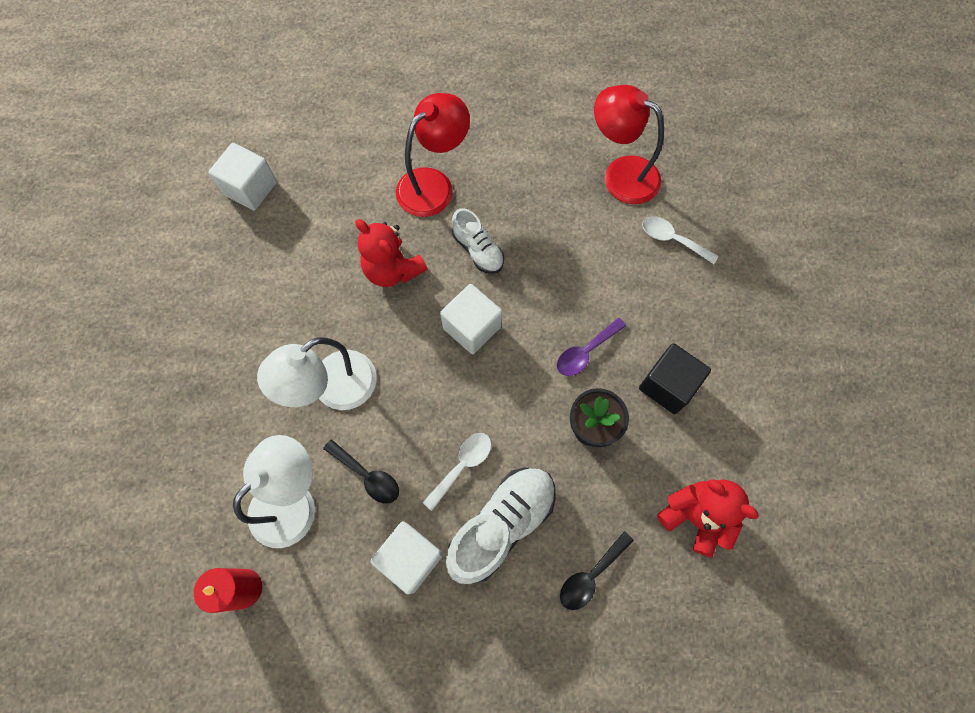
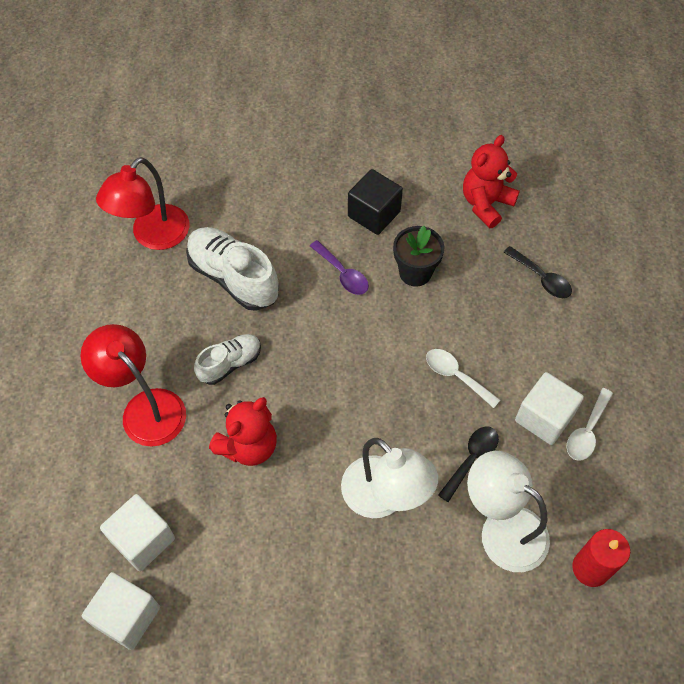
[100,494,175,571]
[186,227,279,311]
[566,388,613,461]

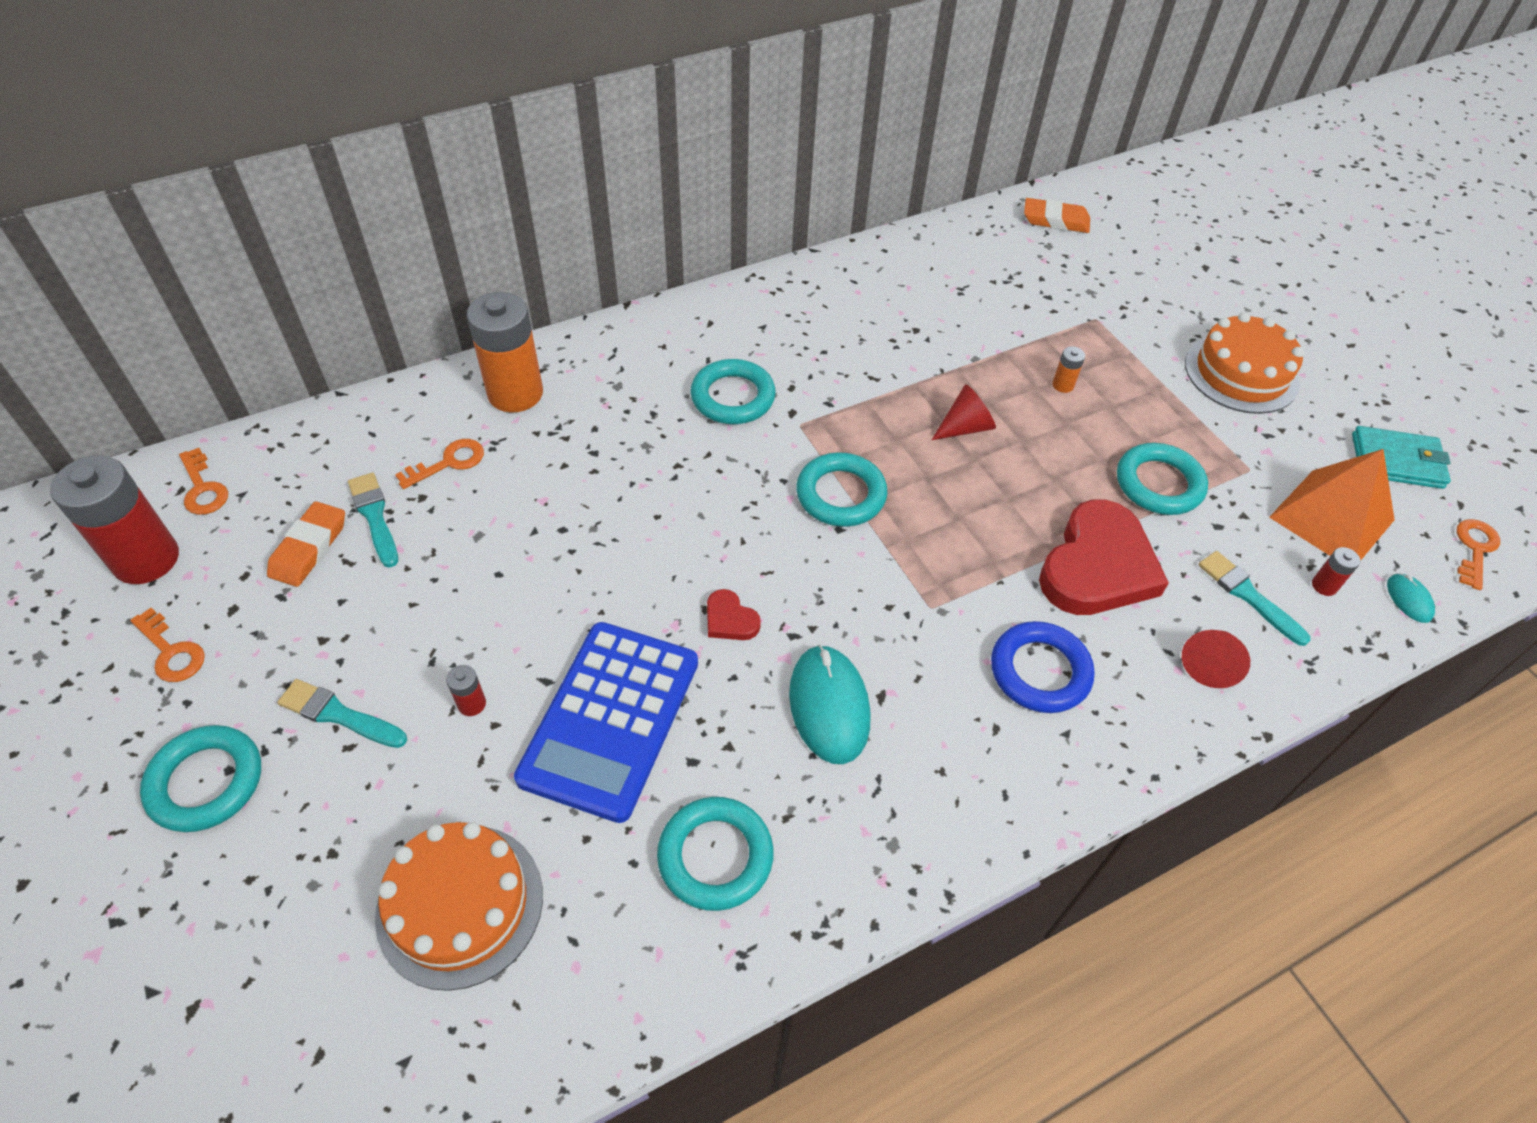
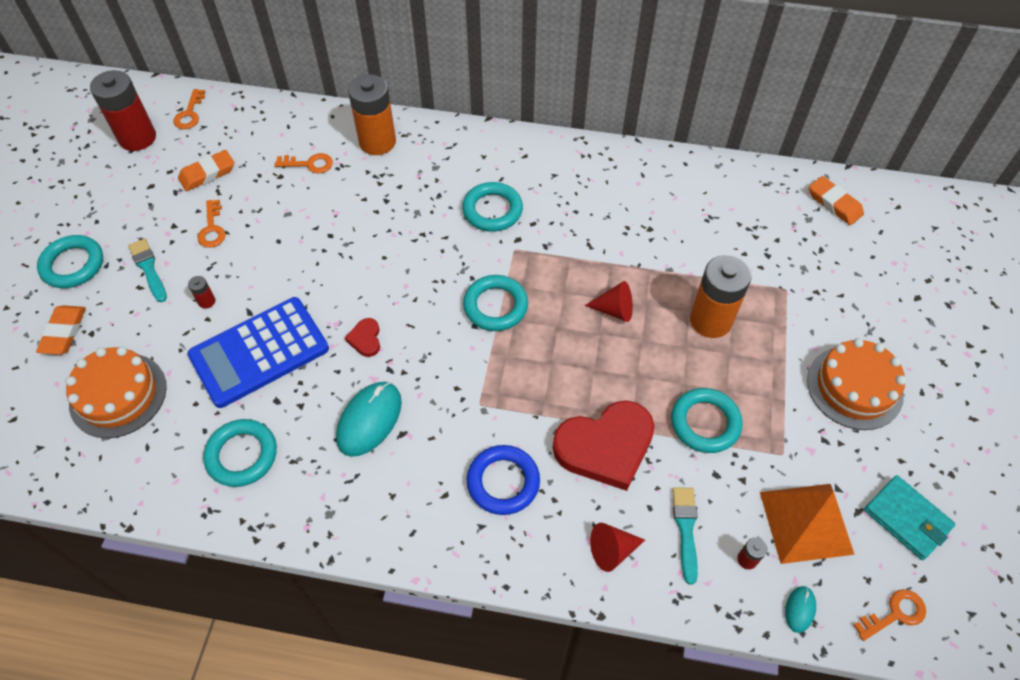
[348,472,398,568] (first image)
[36,305,86,355]
[198,200,226,248]
[690,255,751,338]

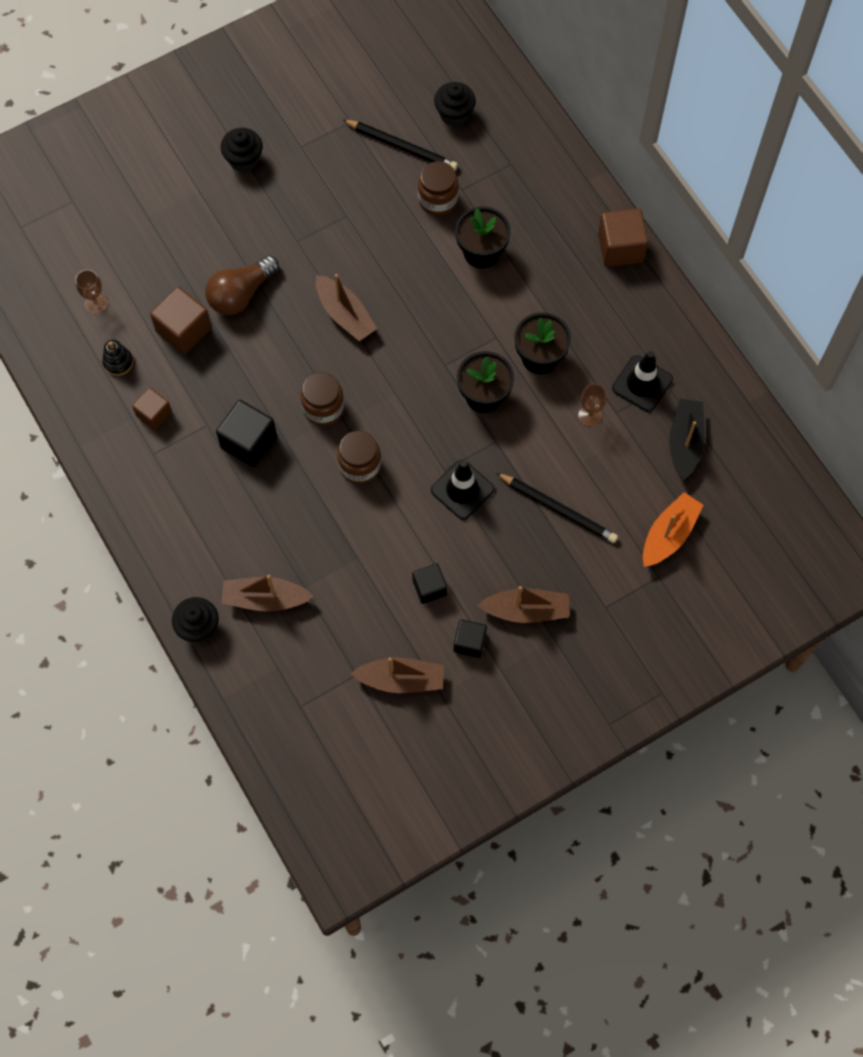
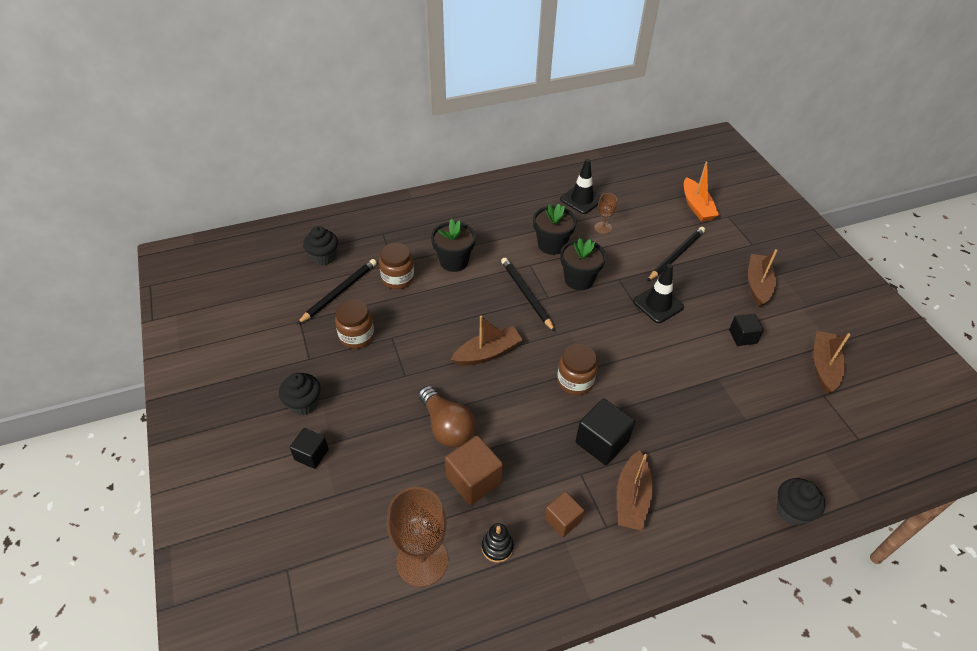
[598,208,648,267] (first image)
[670,399,705,481] (first image)
[501,258,555,332]
[617,450,653,531]
[335,299,374,349]
[290,428,329,469]
[684,162,719,222]
[387,487,448,587]

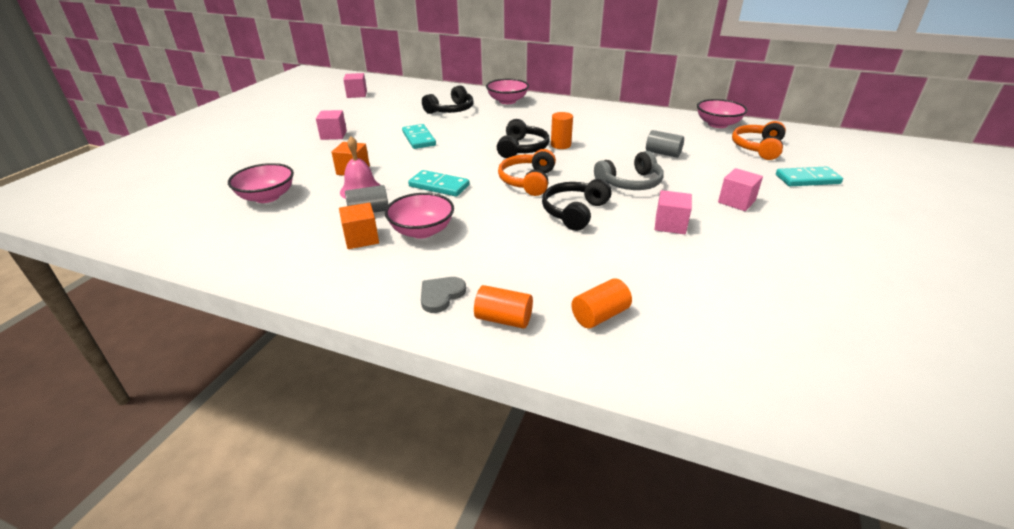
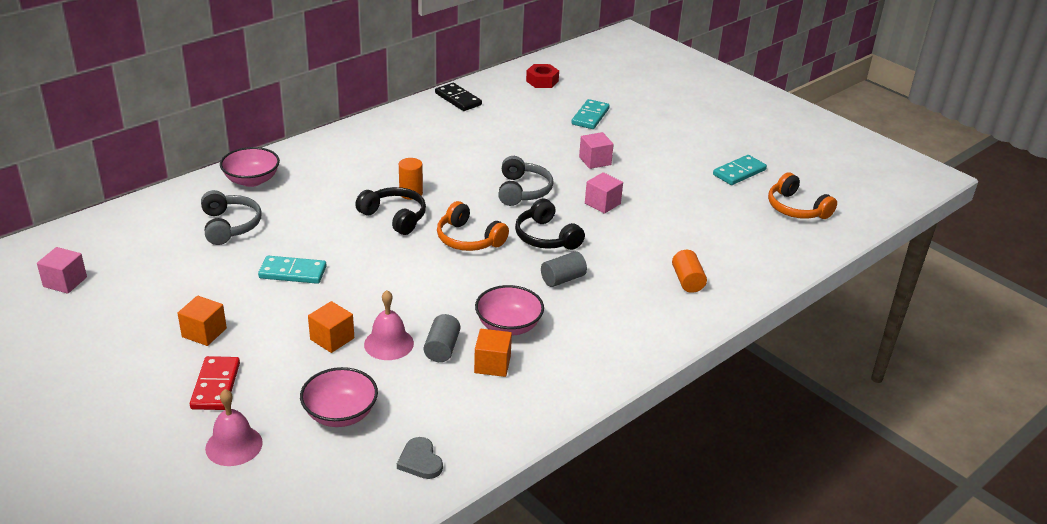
[474,285,533,329] (first image)
[190,356,240,410]
[205,389,263,466]
[526,64,559,88]
[713,155,767,185]
[397,437,443,479]
[541,251,587,287]
[768,172,837,219]
[435,83,482,111]
[177,296,227,346]
[201,190,262,245]

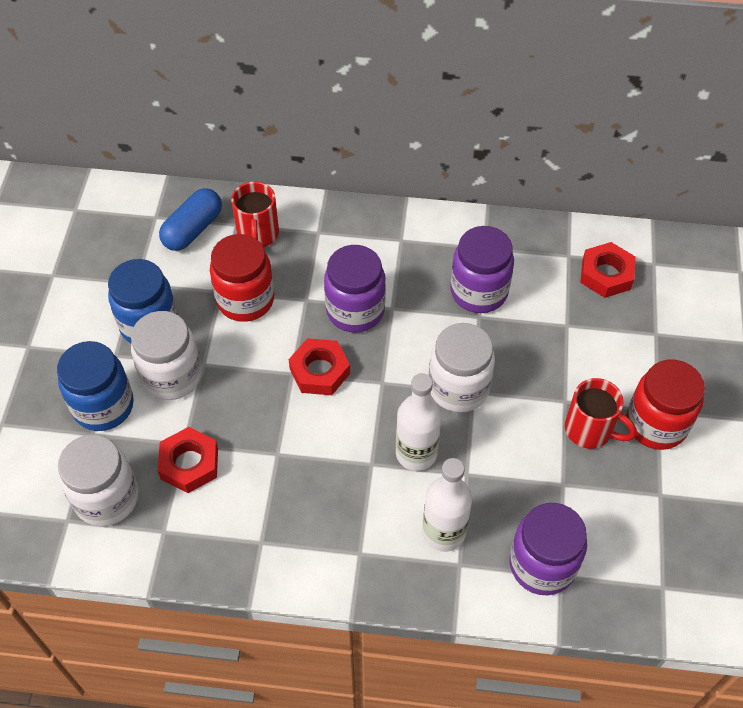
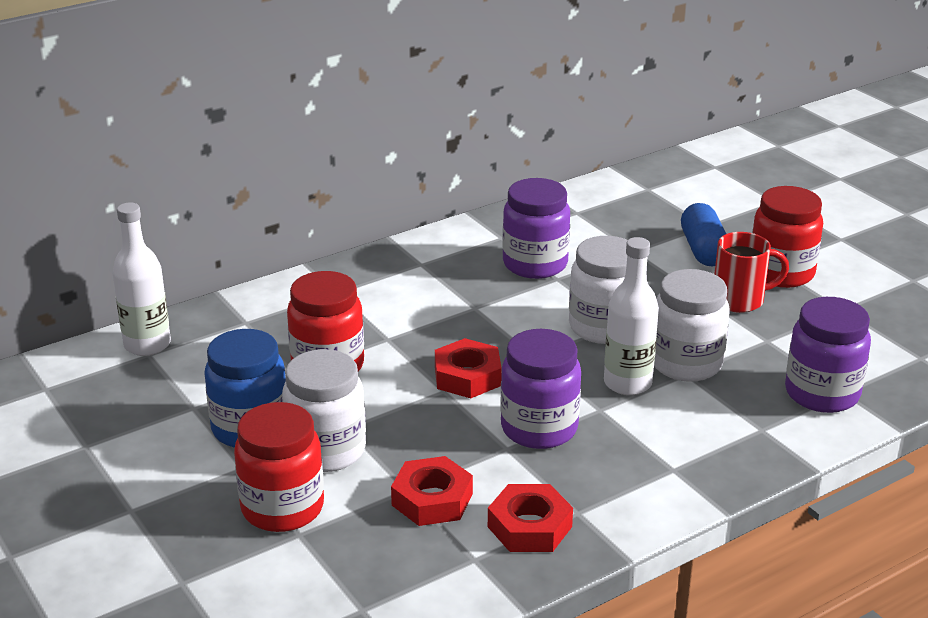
[231,182,279,247] (first image)
[654,269,729,382]
[681,203,726,266]
[500,329,581,449]
[112,202,171,356]
[488,484,573,552]
[234,402,324,532]

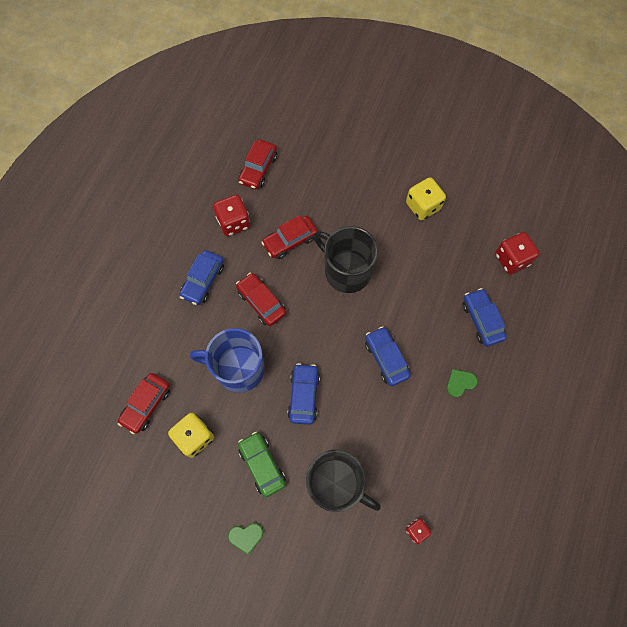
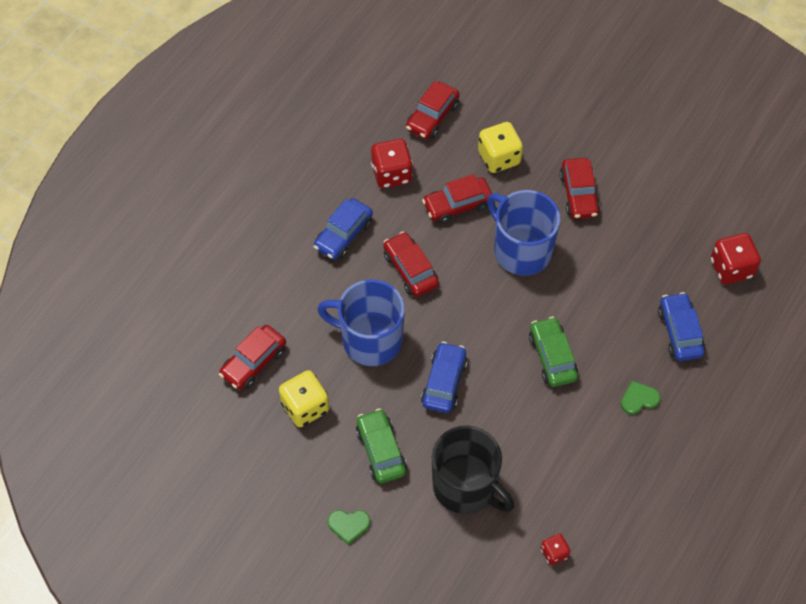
[559,158,600,219]
[478,122,523,173]
[487,190,560,276]
[529,316,578,387]

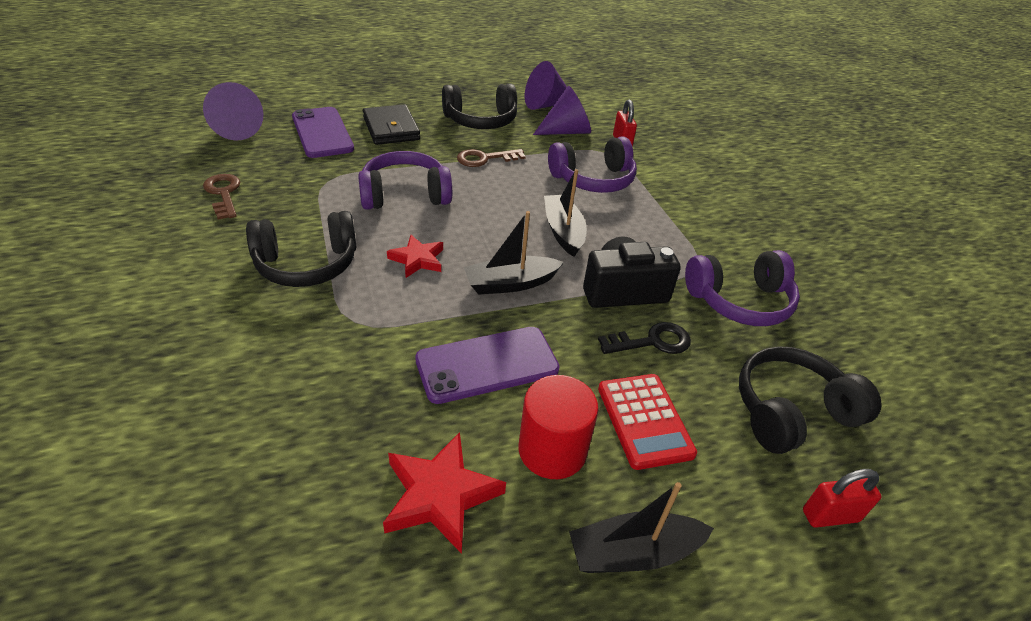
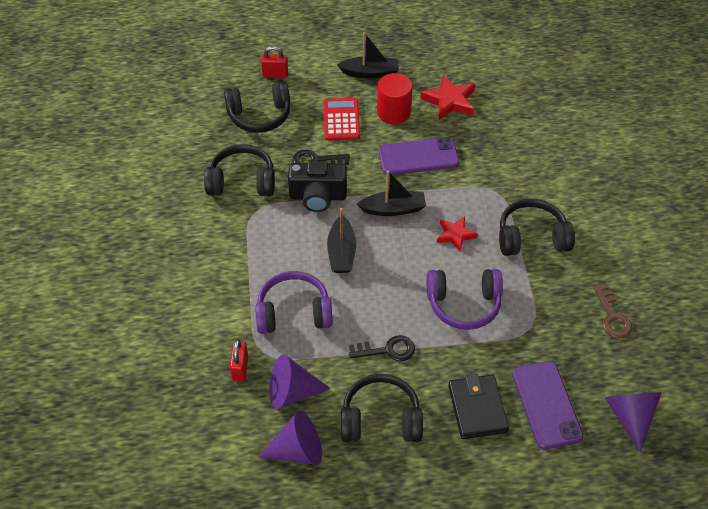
[349,335,415,361]
[204,144,275,196]

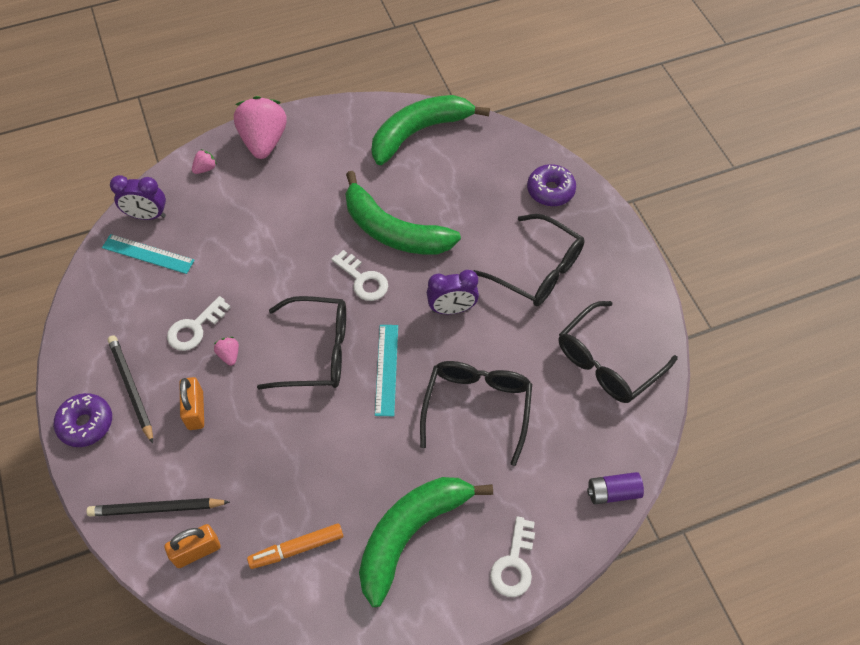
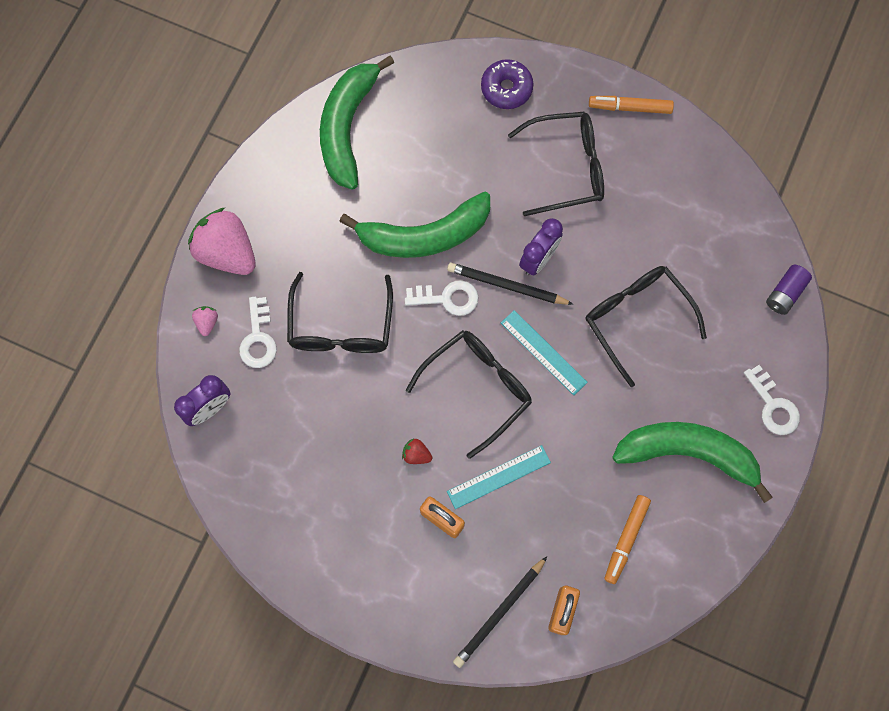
[54,393,112,447] (first image)
[589,96,674,114]
[447,445,551,509]
[447,263,574,305]
[239,297,277,368]
[287,272,393,353]
[402,439,432,464]
[612,422,773,503]

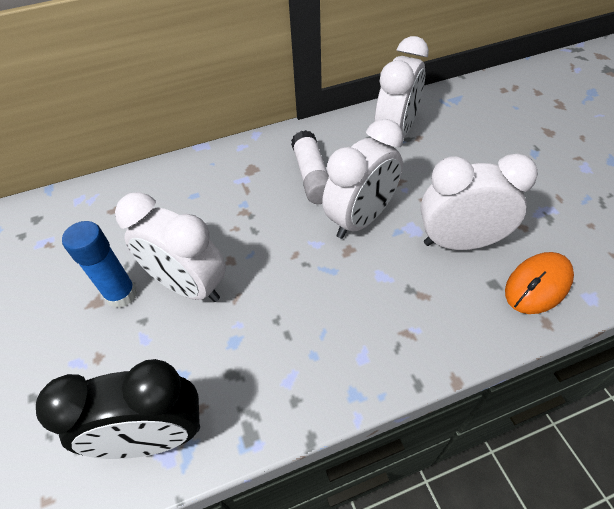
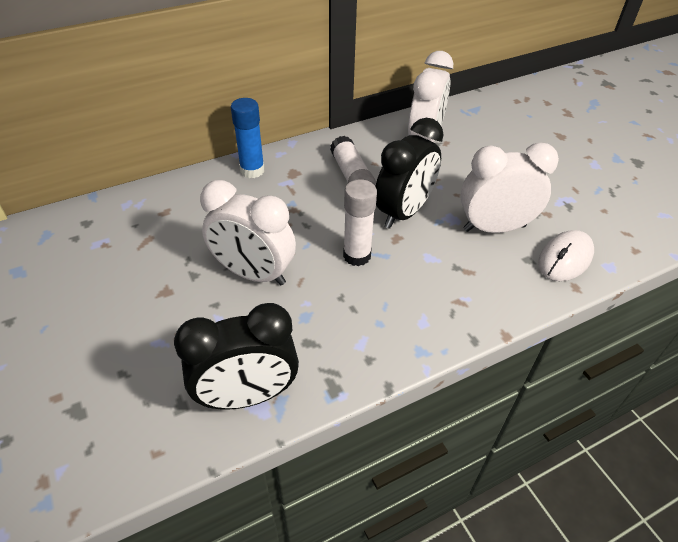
[343,179,377,266]
[231,98,265,178]
[375,118,444,229]
[538,230,594,281]

